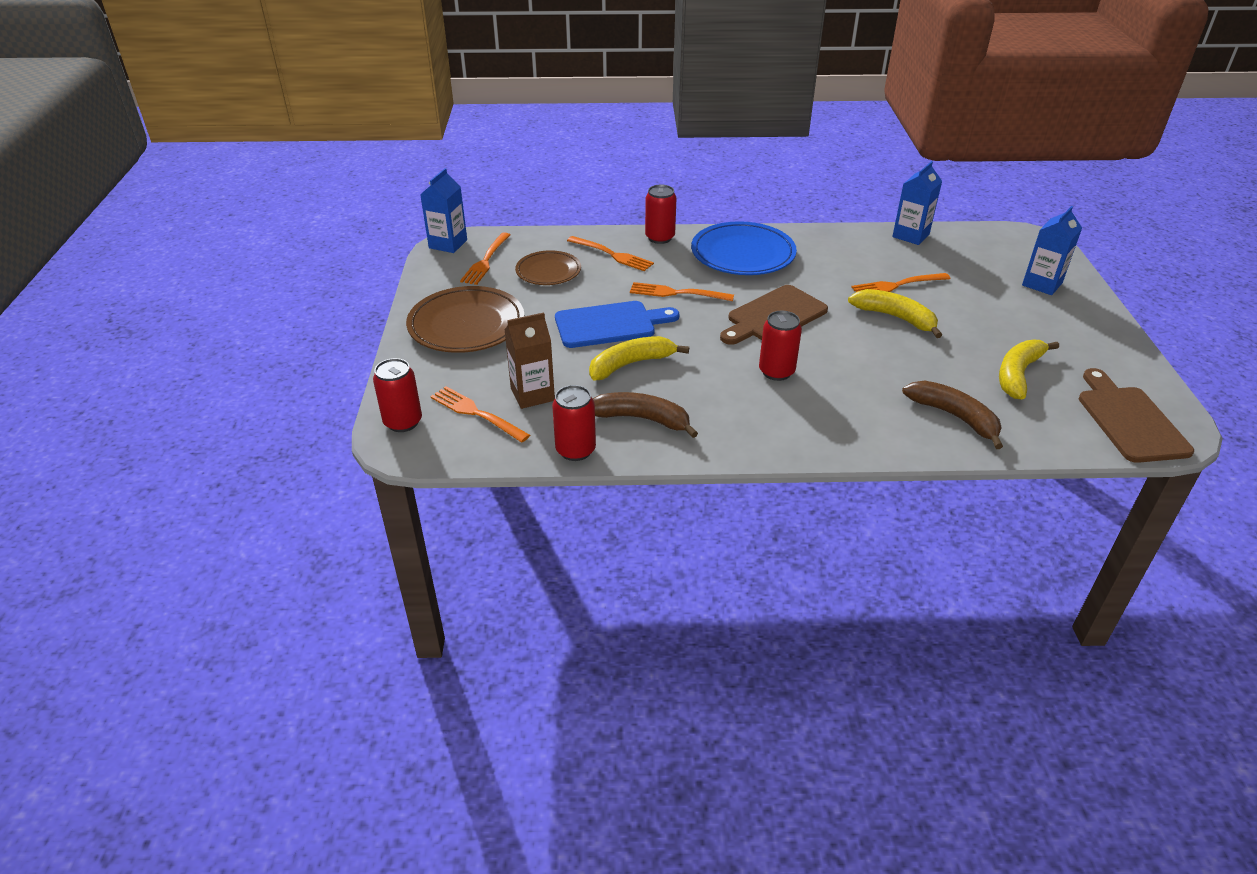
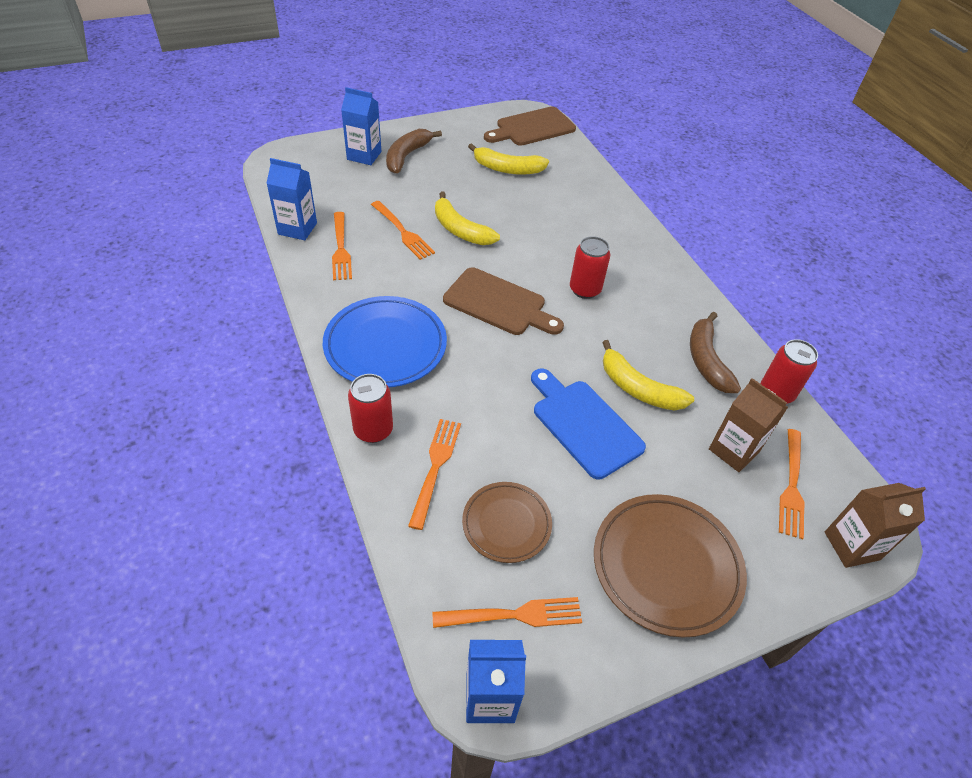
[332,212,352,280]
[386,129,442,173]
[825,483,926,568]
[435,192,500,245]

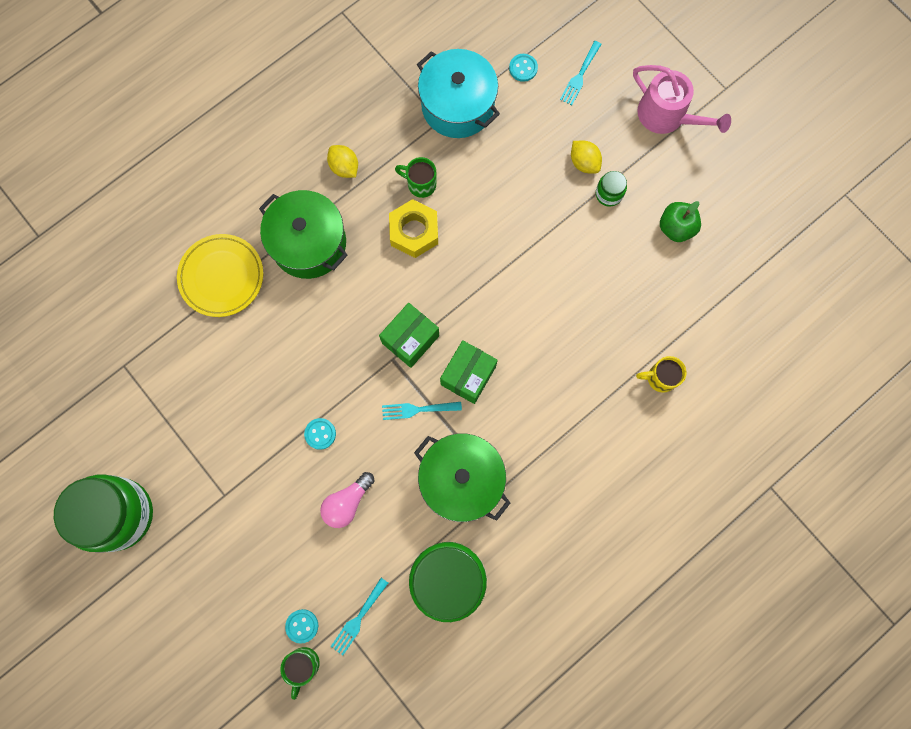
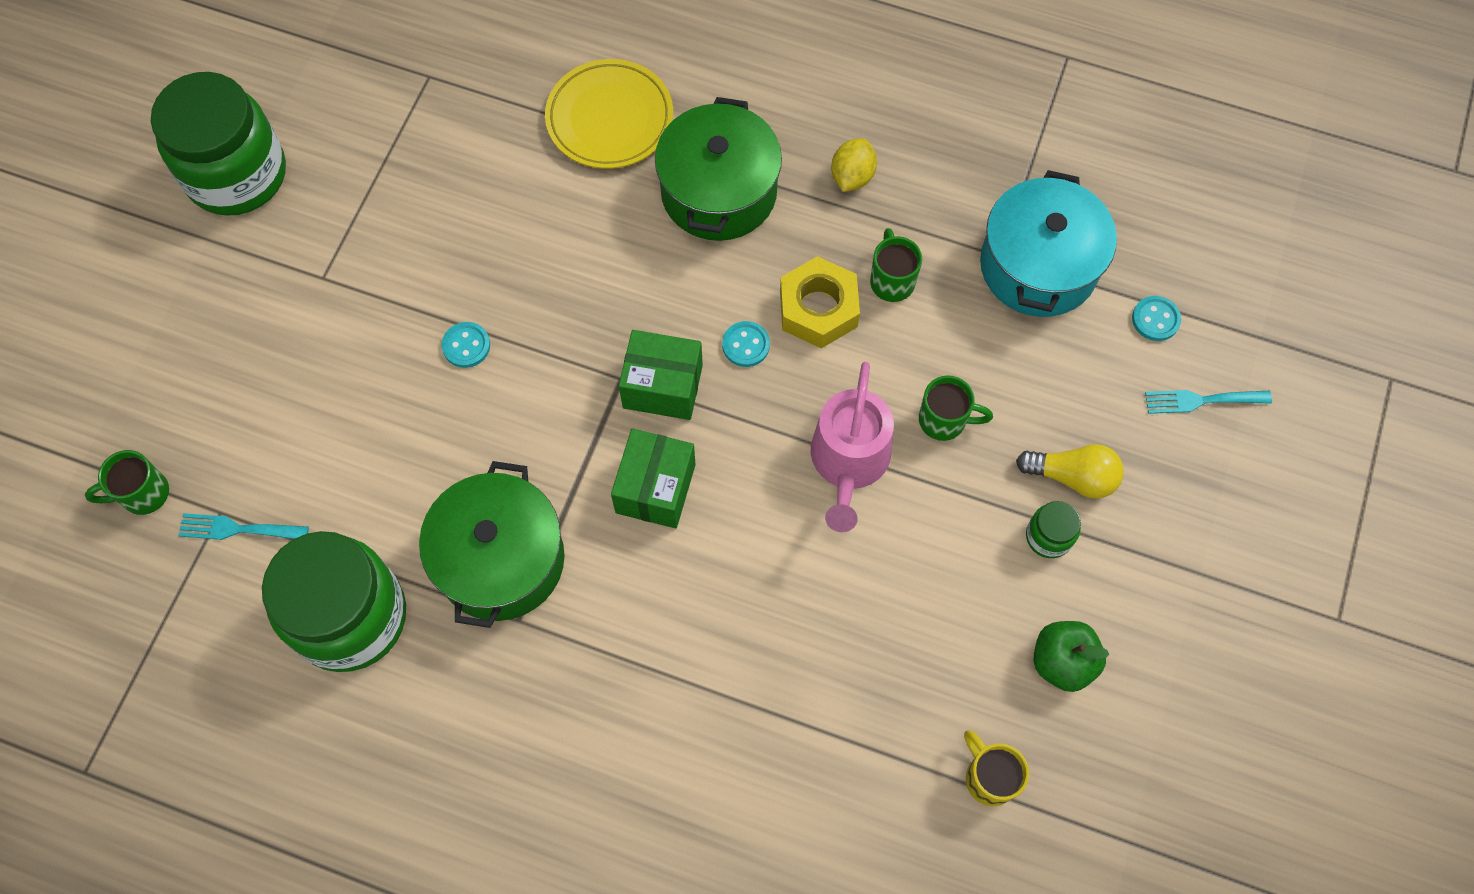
[320,472,375,528] (first image)
[382,402,462,420] (first image)
[919,375,993,441]
[722,321,770,367]
[811,362,894,532]
[964,730,1029,806]
[1016,444,1124,499]
[611,429,696,528]

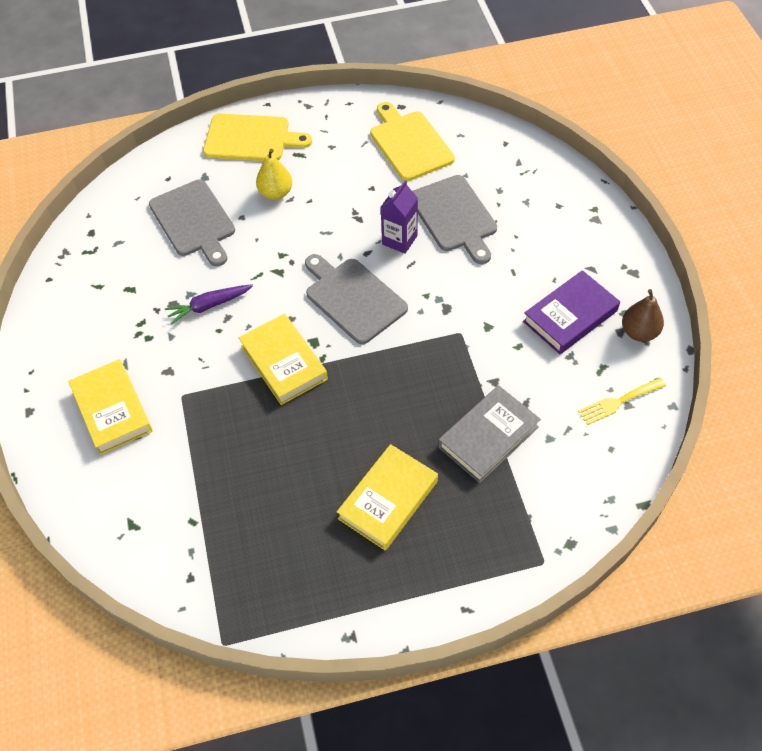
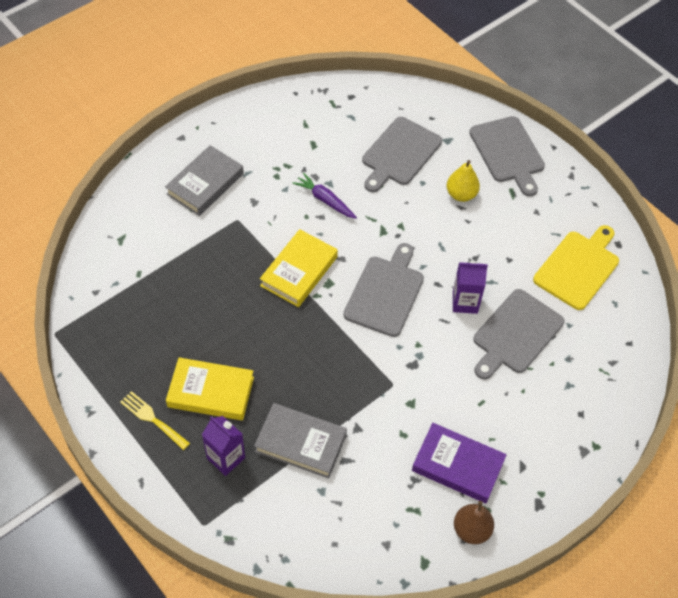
[202,416,245,476]
[120,391,190,450]
[165,145,244,216]
[469,116,545,197]

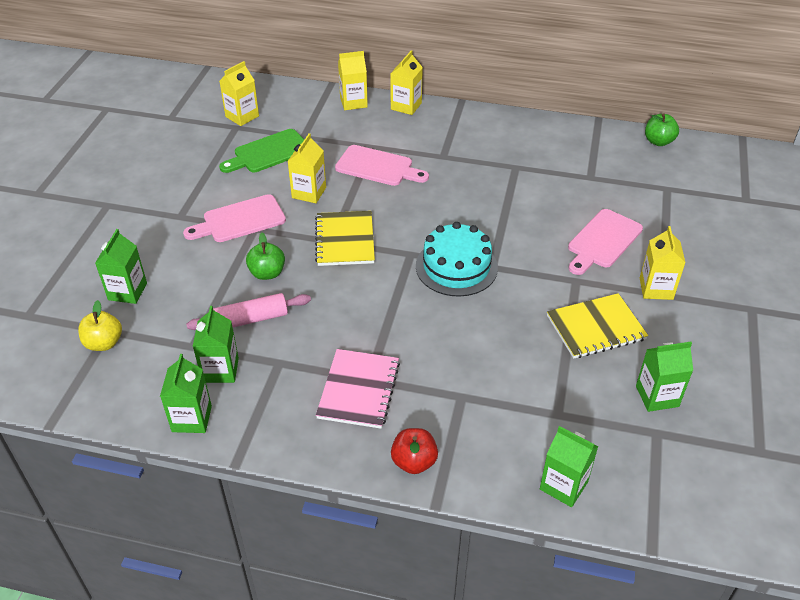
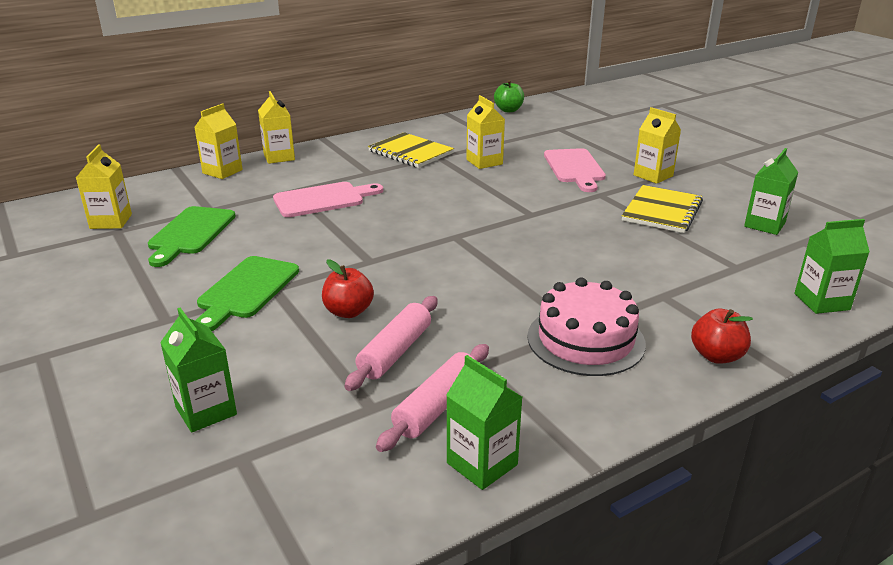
[78,300,122,351] (first image)
[416,222,498,297] (first image)
[466,95,505,169]
[368,132,454,168]
[376,344,489,452]
[527,278,646,376]
[195,256,299,331]
[322,259,374,318]

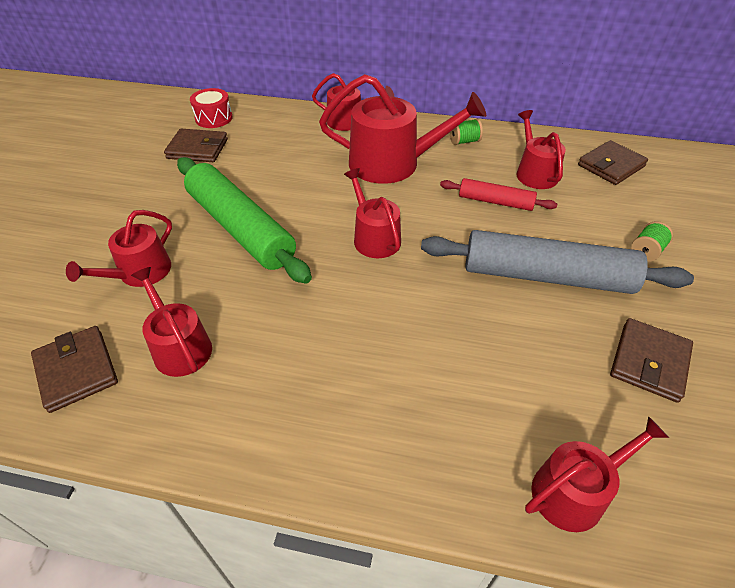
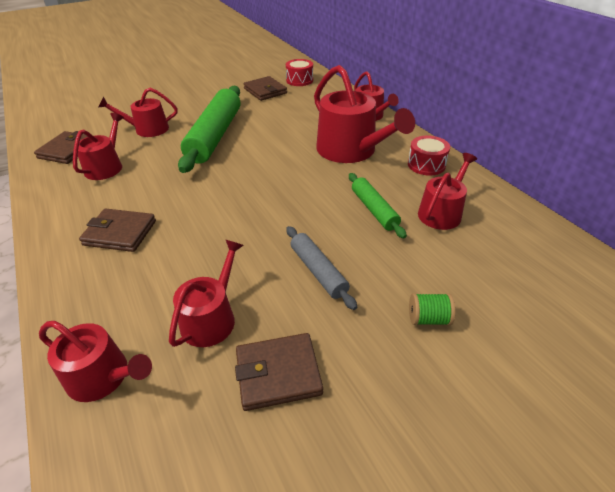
[169,240,244,347]
[79,208,156,252]
[408,136,450,176]
[349,173,407,239]
[286,226,357,310]

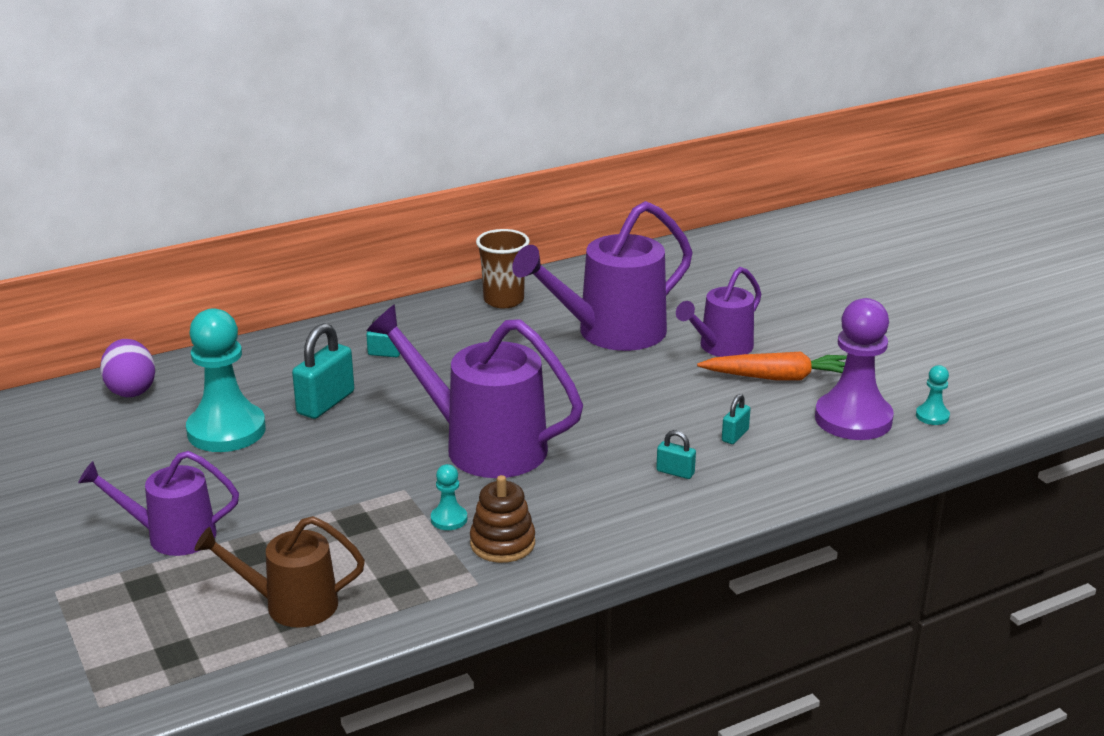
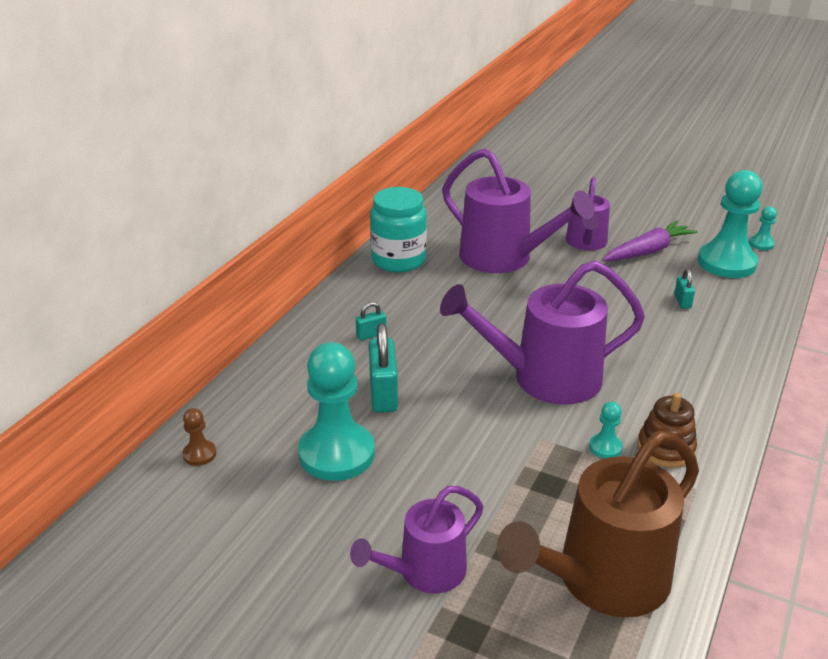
[656,430,696,479] (first image)
[182,408,216,466]
[370,187,427,272]
[602,221,698,261]
[698,170,763,278]
[442,148,595,273]
[497,431,699,617]

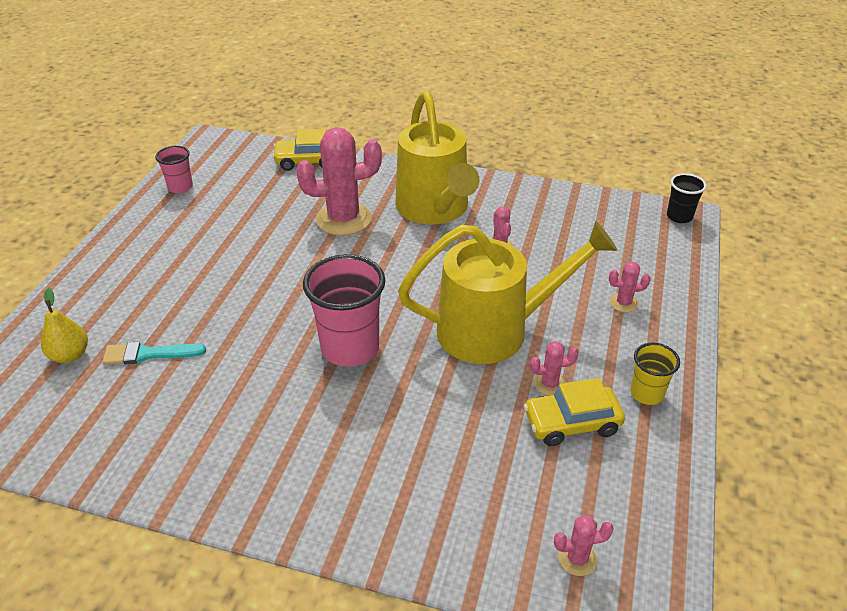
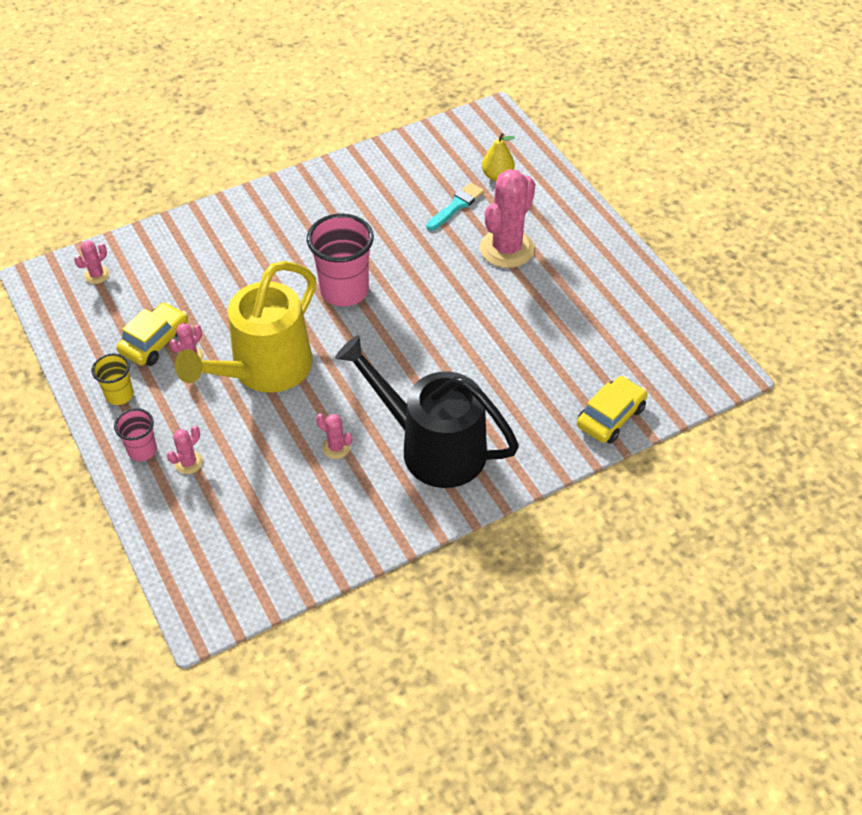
[667,173,707,223] (first image)
[114,408,157,461]
[480,169,535,268]
[335,335,519,488]

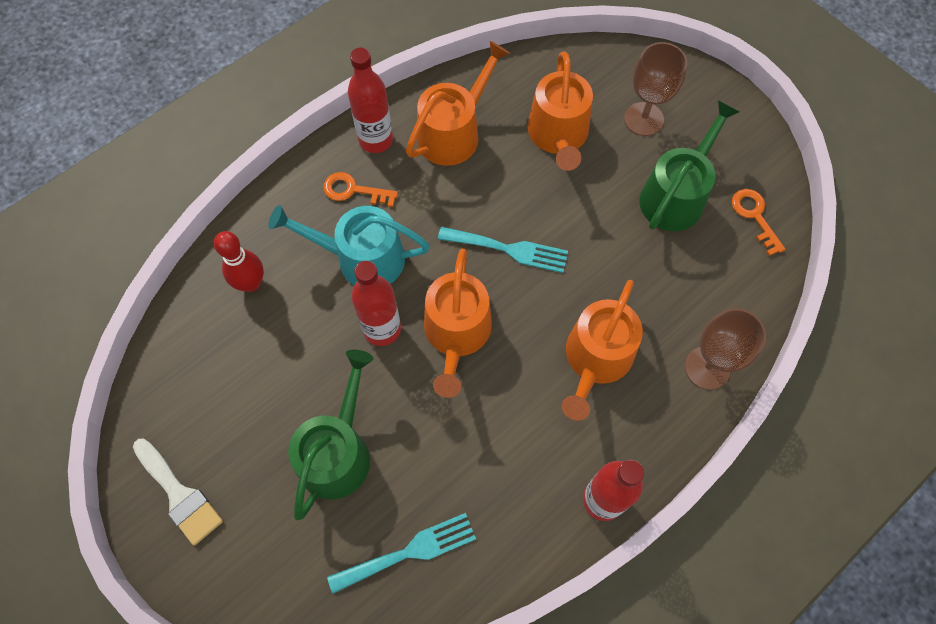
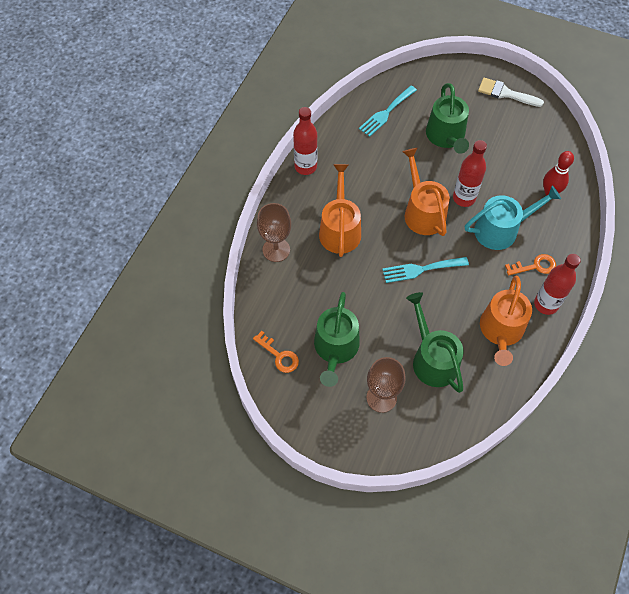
[406,292,464,393]

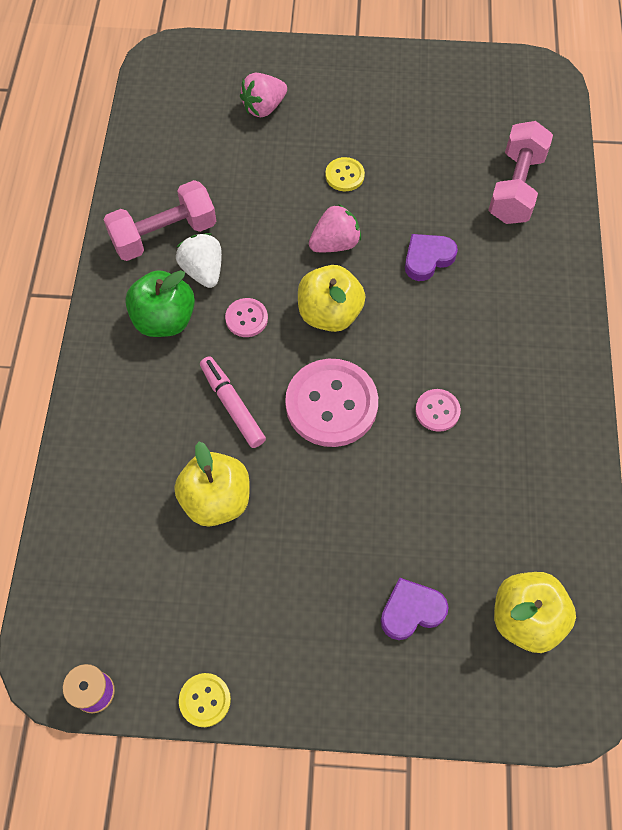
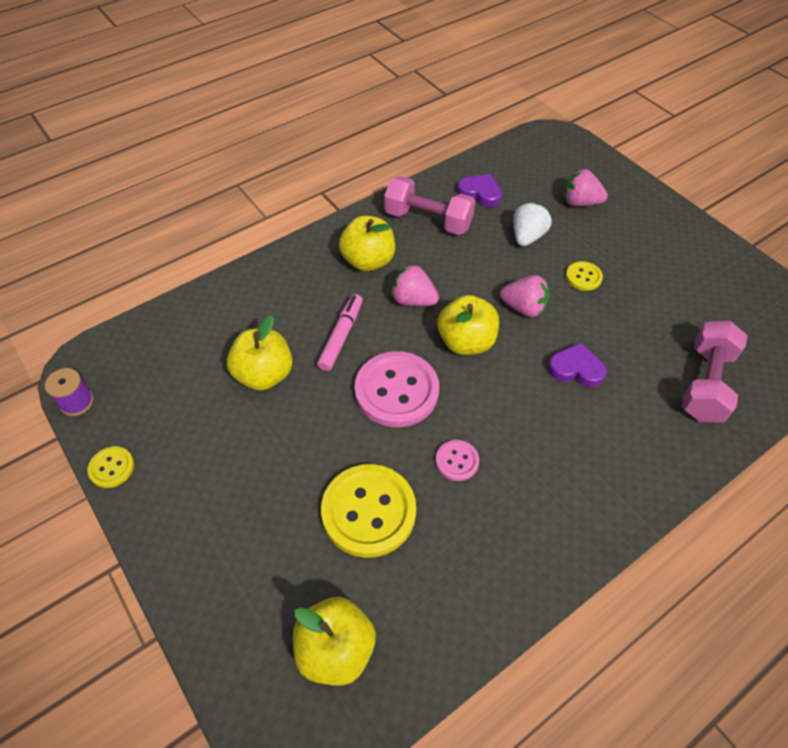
[321,464,416,558]
[513,203,552,246]
[458,174,502,207]
[391,264,439,306]
[339,216,395,271]
[681,320,748,423]

